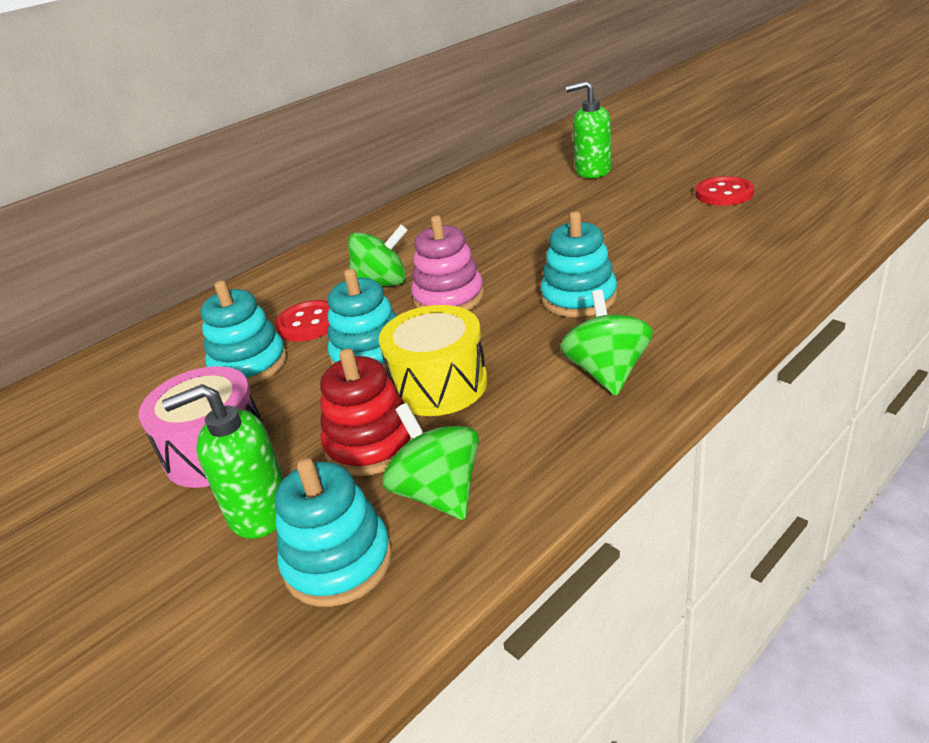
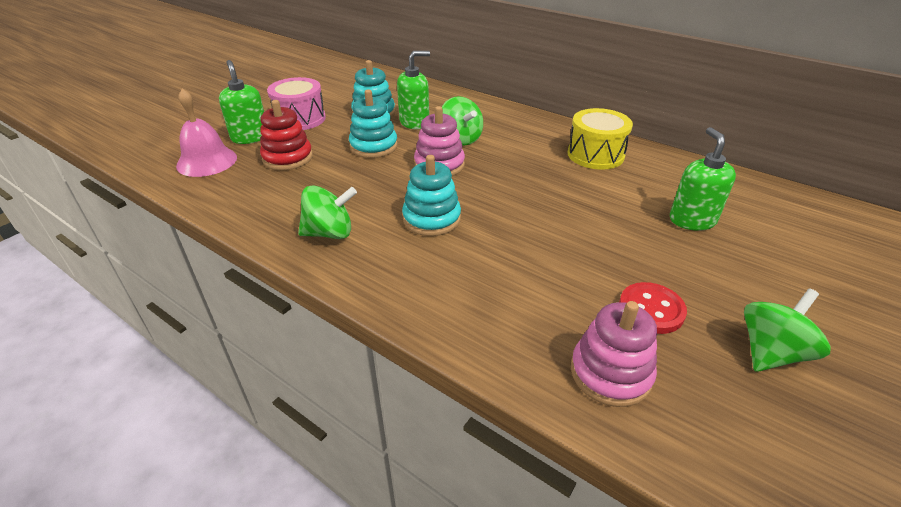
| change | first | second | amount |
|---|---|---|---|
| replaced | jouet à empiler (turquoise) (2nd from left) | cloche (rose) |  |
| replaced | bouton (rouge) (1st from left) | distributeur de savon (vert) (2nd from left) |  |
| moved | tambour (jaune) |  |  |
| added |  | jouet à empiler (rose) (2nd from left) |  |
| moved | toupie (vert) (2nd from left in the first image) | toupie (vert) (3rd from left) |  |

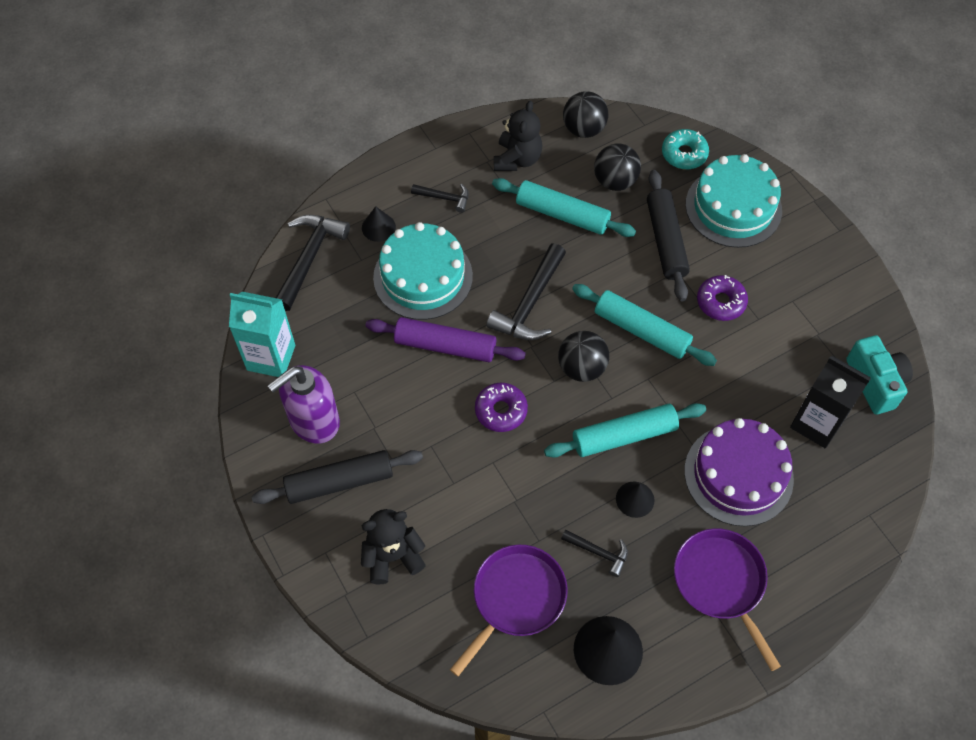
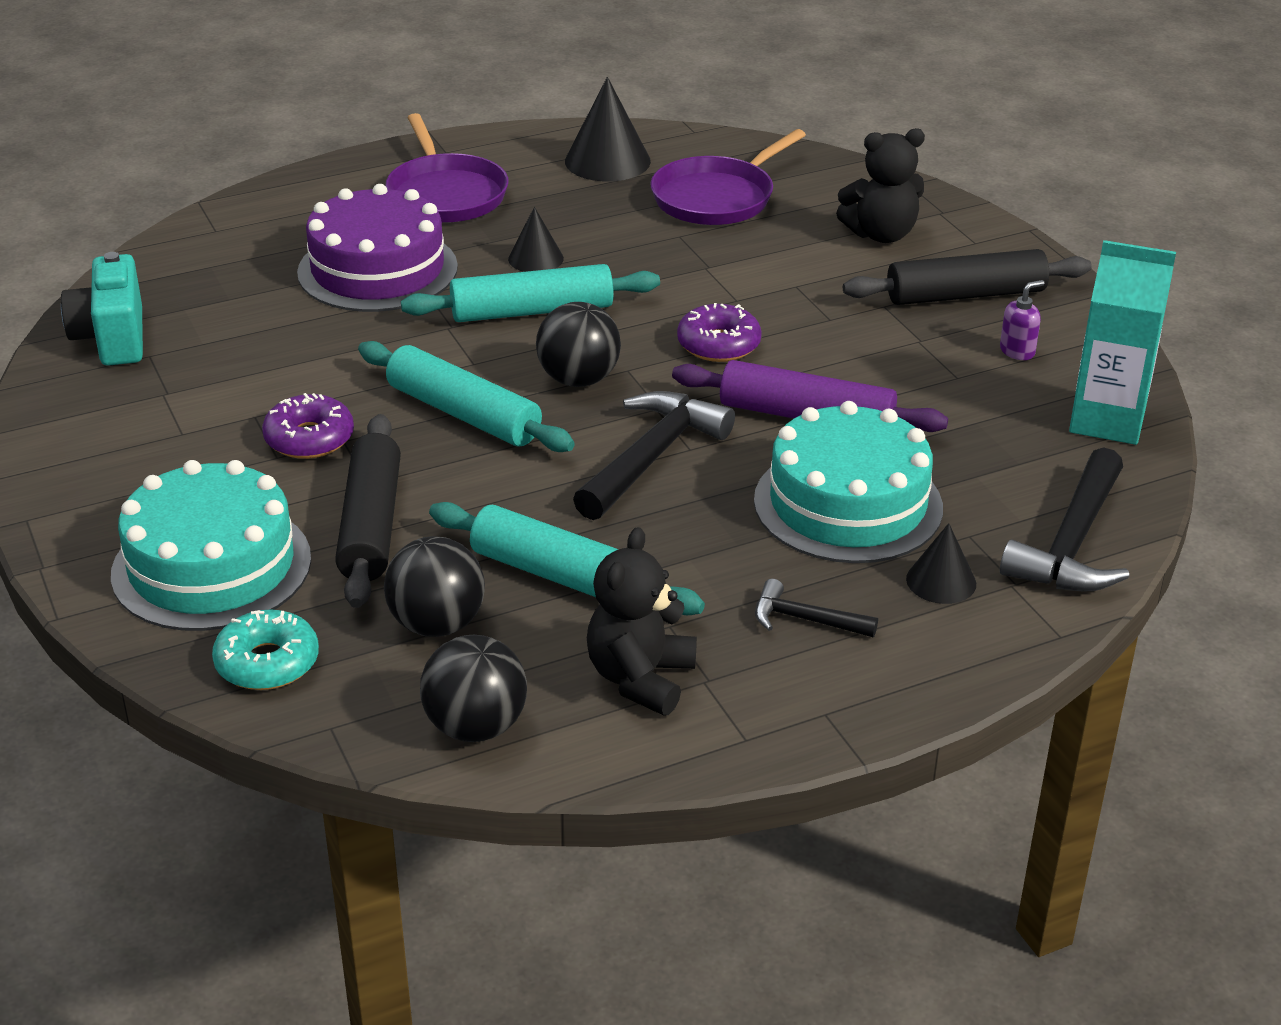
| change | first | second | amount |
|---|---|---|---|
| resized | distributeur de savon (violet) |  | x0.42 |
| removed | marteau (noir) (4th from left) |  |  |
| removed | brique de lait (noir) |  |  |

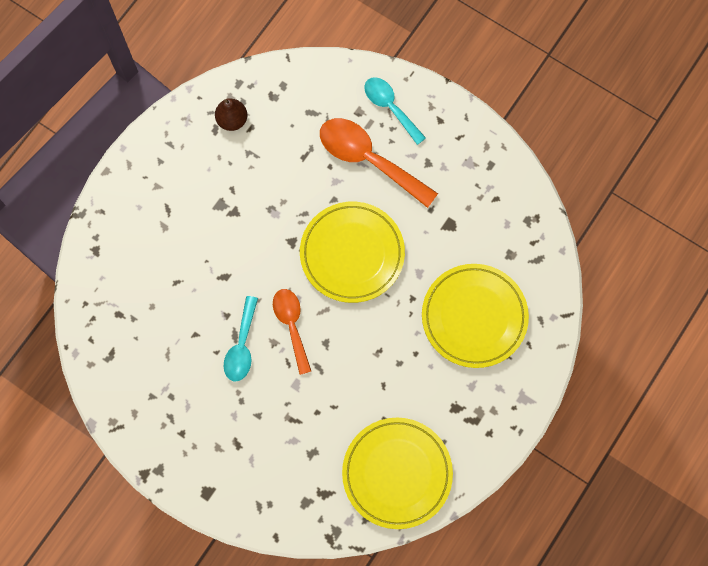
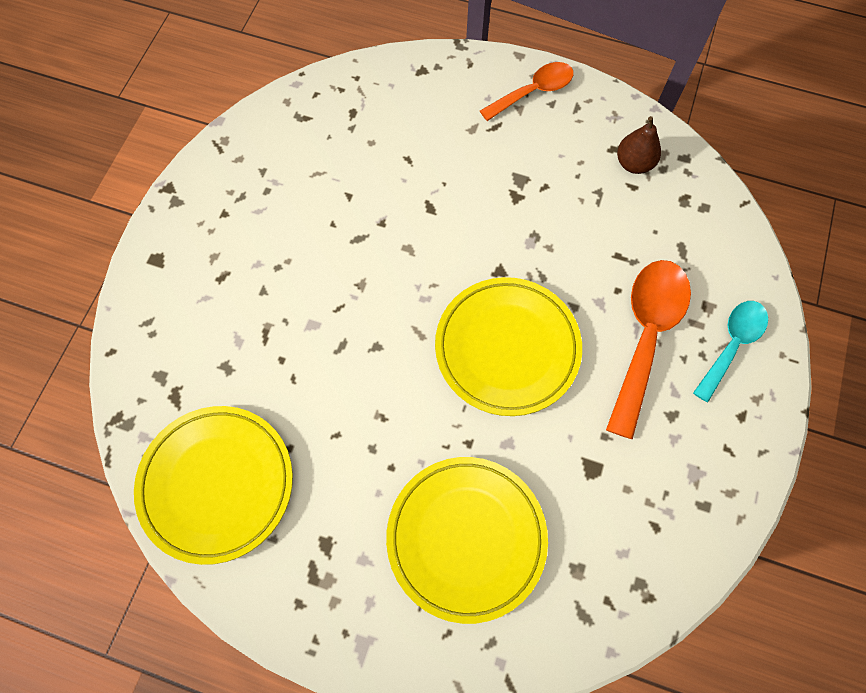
| change | first | second | amount |
|---|---|---|---|
| moved | cuillère (orange) (1st from left) |  |  |
| removed | cuillère (turquoise) (1st from left) |  |  |

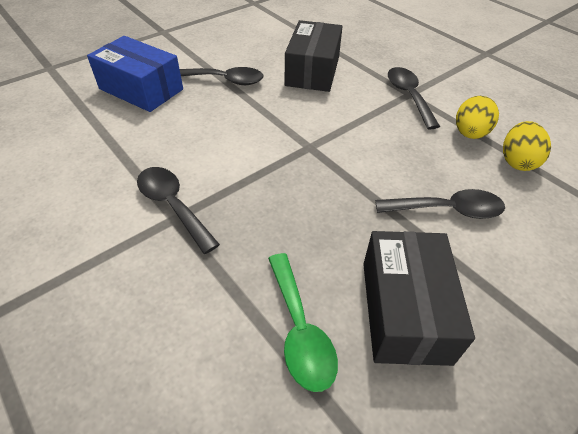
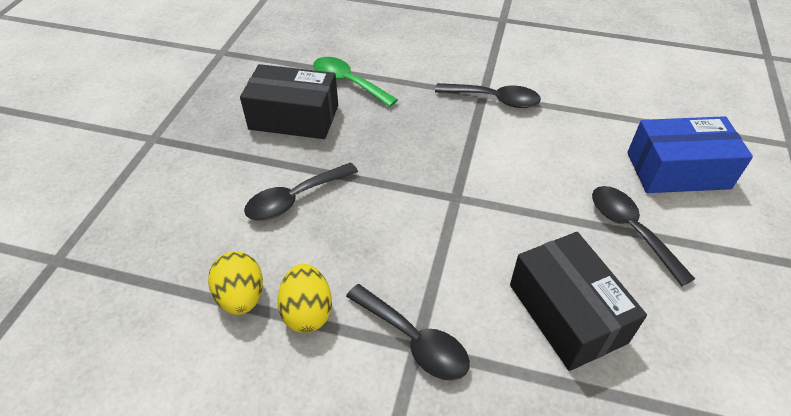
| change | first | second | amount |
|---|---|---|---|
| turned | boîte (noir) (2nd from left in the first image) | boîte (noir) (1st from left) | 45 degrees counterclockwise |
| turned | cuillère (noir) (2nd from left in the first image) | cuillère (noir) (4th from left) | 90 degrees clockwise |

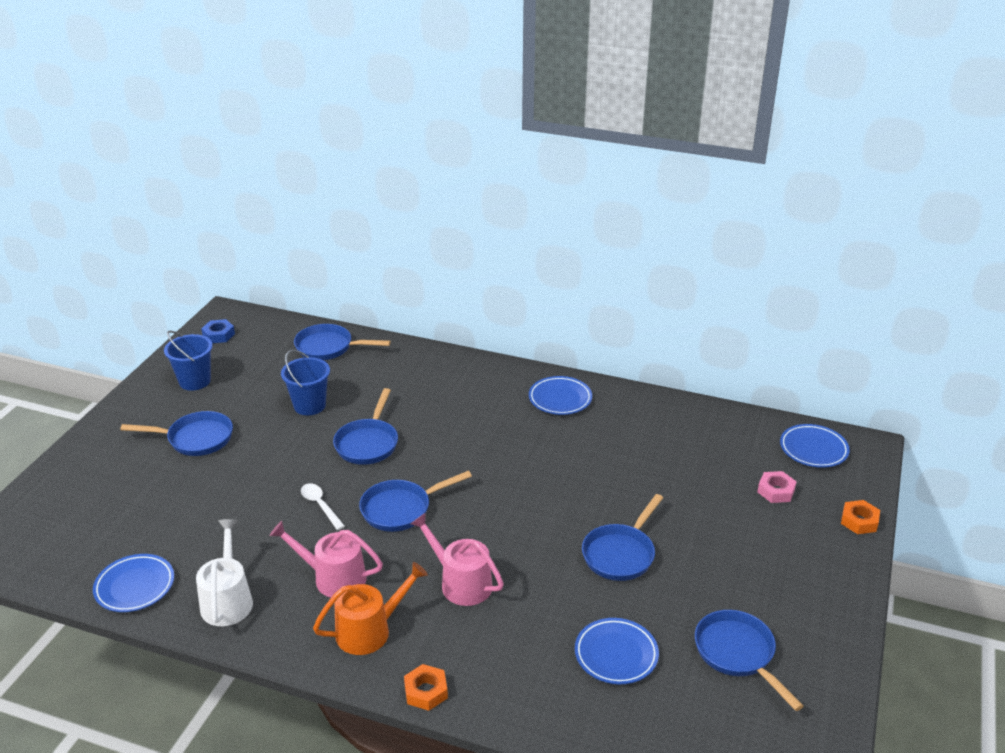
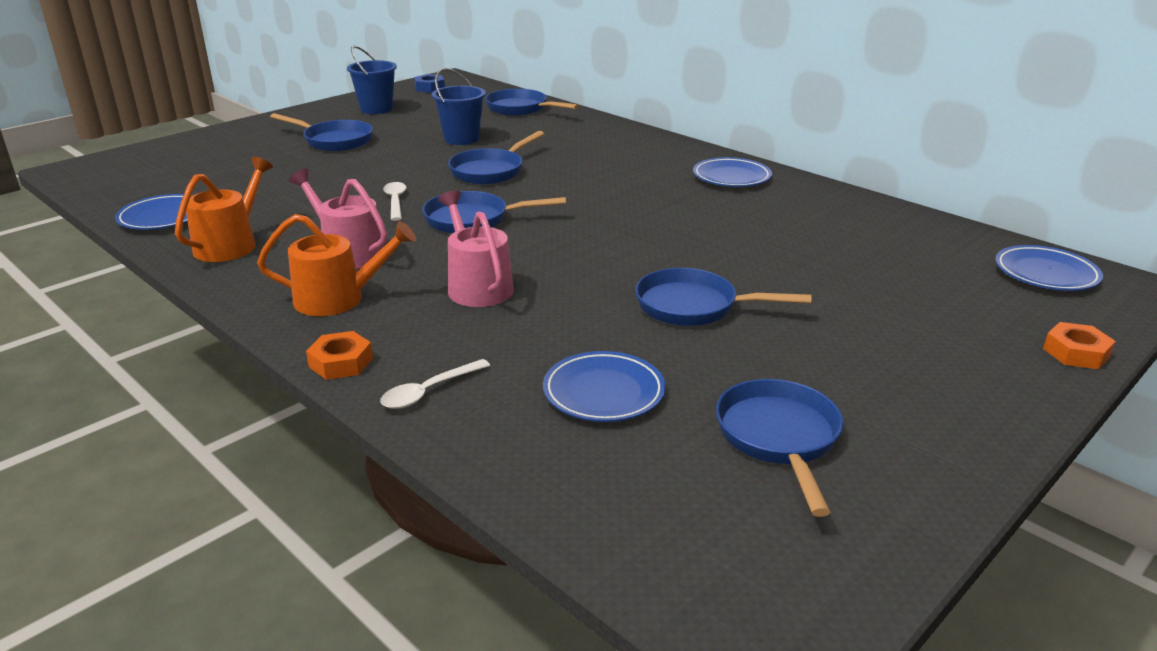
| change | first | second | amount |
|---|---|---|---|
| recoloured | arrosoir (blanc) | arrosoir (orange) (1st from left) |  |
| added |  | cuillère (blanc) (2nd from left) |  |
| turned | poêle (bleu) (5th from left) |  | 45 degrees clockwise |
| removed | écrou (rose) |  |  |

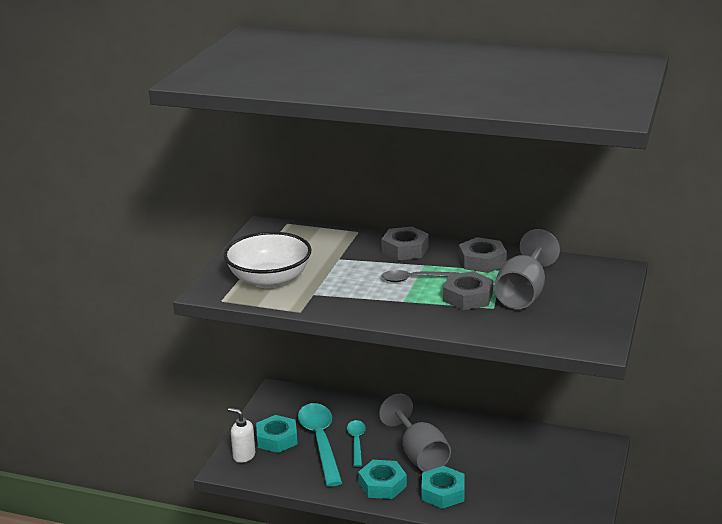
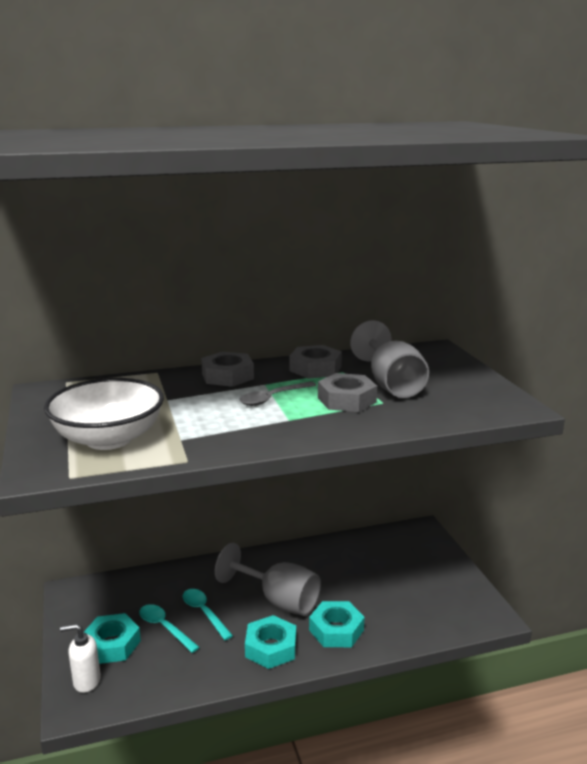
| change | first | second | amount |
|---|---|---|---|
| resized | cuillère (turquoise) (1st from left) |  | x0.55 |

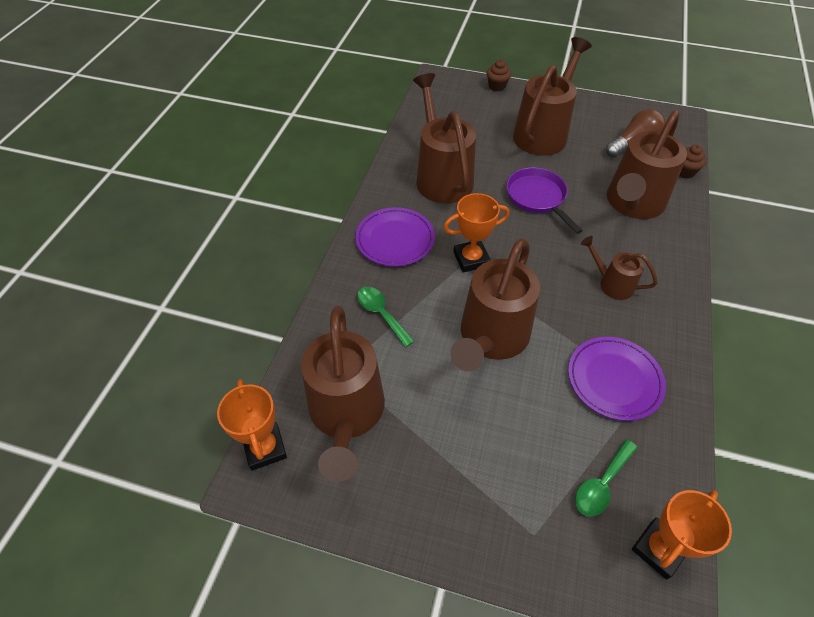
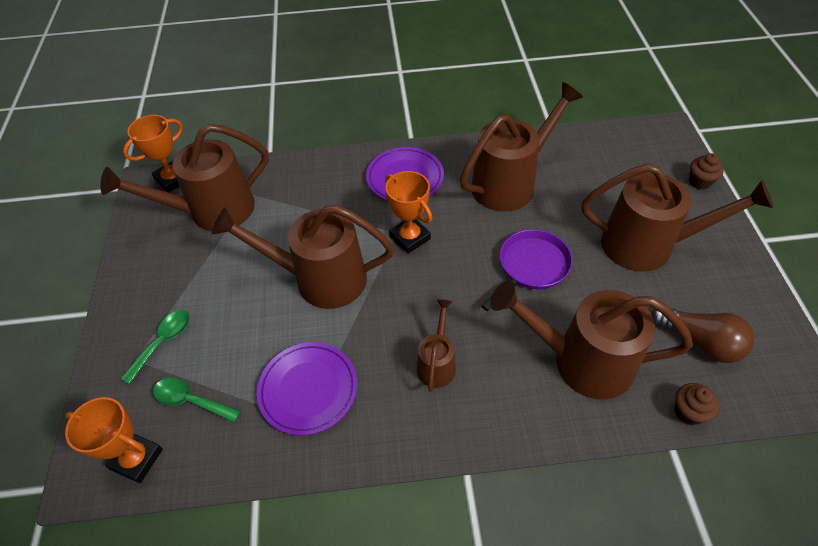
| change | first | second | amount |
|---|---|---|---|
| moved | cuillère (vert) (1st from left) |  |  |

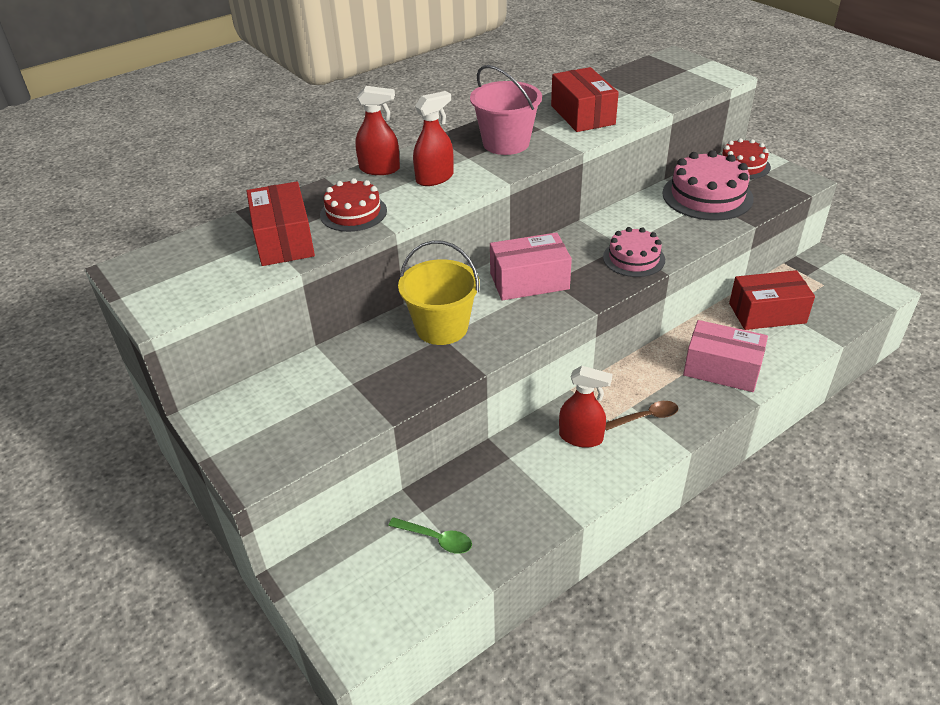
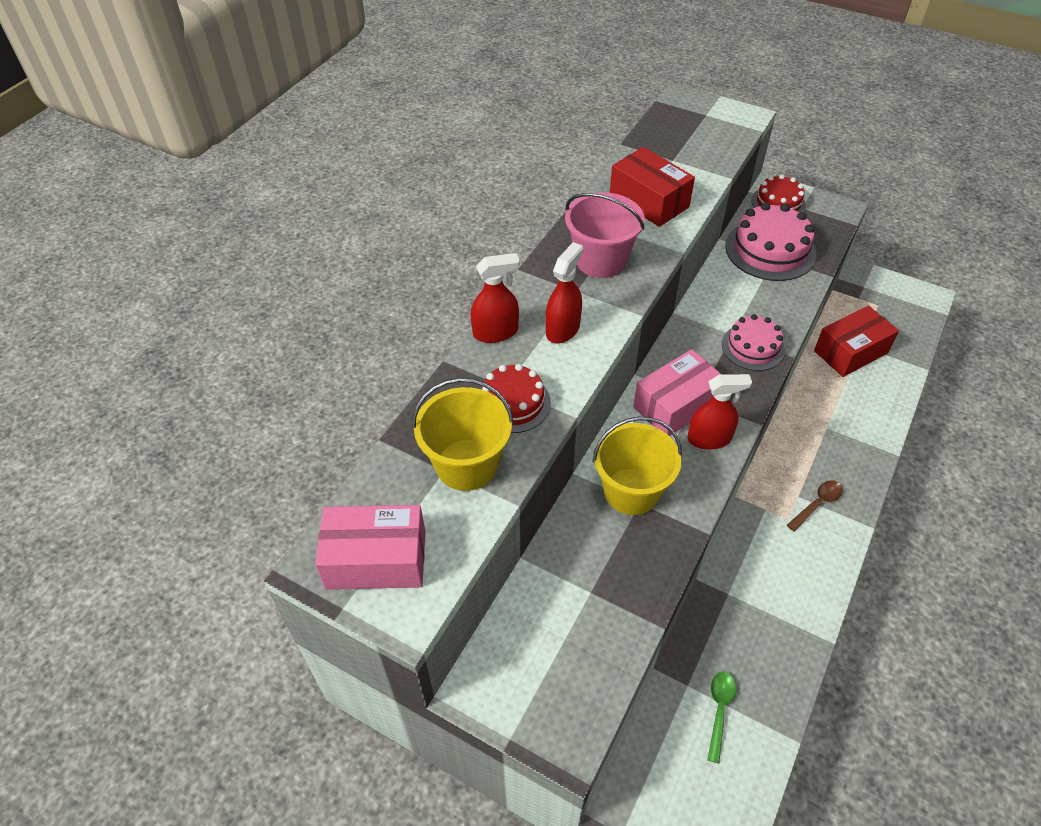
| change | first | second | amount |
|---|---|---|---|
| moved | boîte (rose) (2nd from left in the first image) | boîte (rose) (1st from left) |  |
| replaced | boîte (rouge) (1st from left) | seau (jaune) (1st from left) |  |
| moved | vaporisateur (rouge) (3rd from left) |  |  |
| turned | cuillère (vert) |  | 75 degrees counterclockwise |

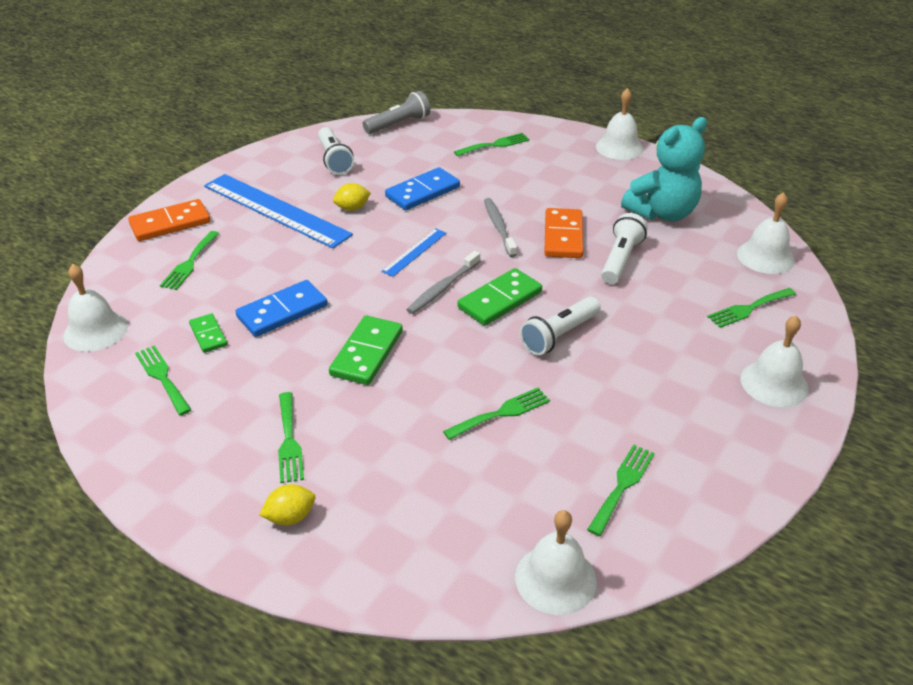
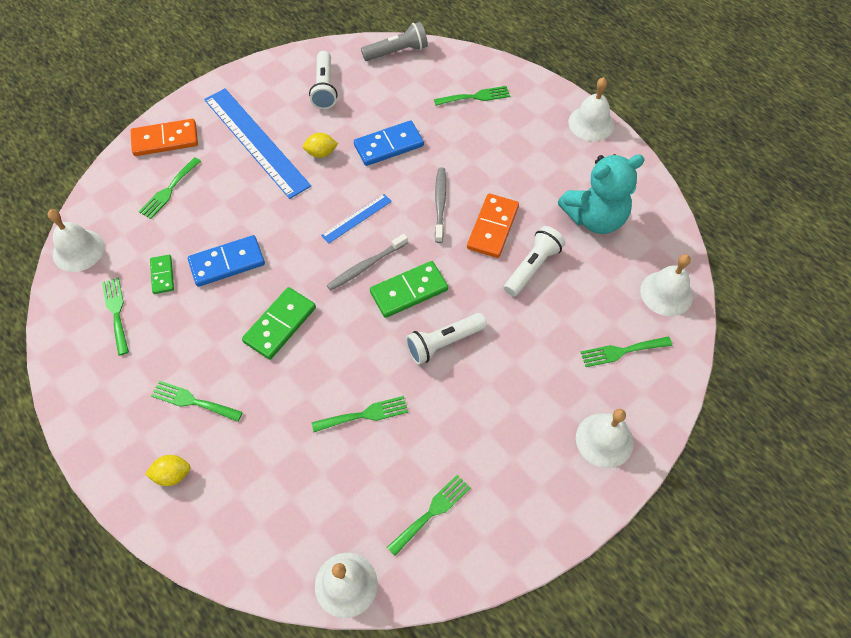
| change | first | second | amount |
|---|---|---|---|
| turned | fourchette (vert) (3rd from left) |  | 105 degrees clockwise |

